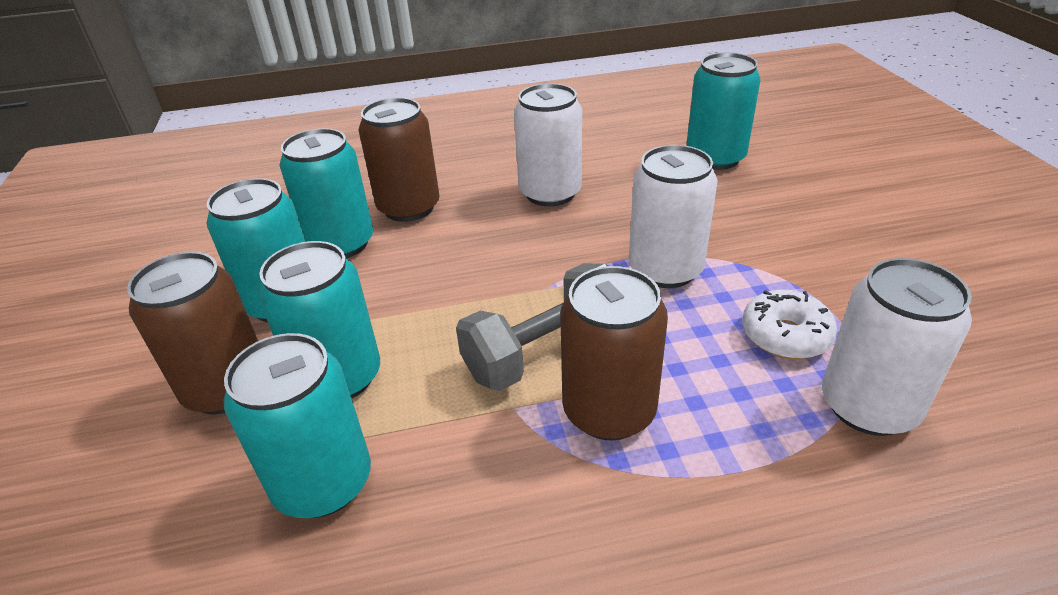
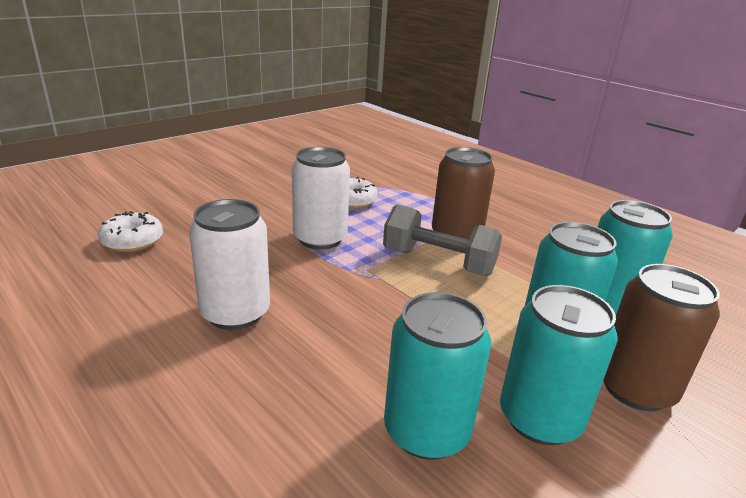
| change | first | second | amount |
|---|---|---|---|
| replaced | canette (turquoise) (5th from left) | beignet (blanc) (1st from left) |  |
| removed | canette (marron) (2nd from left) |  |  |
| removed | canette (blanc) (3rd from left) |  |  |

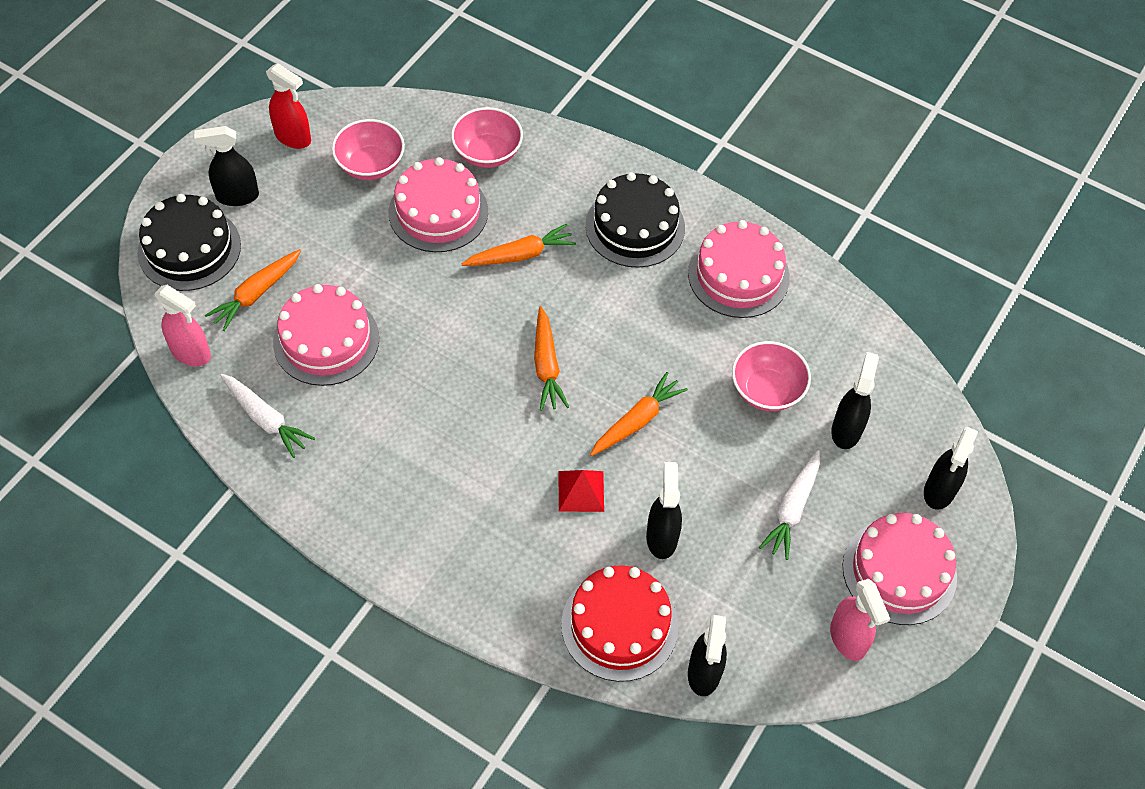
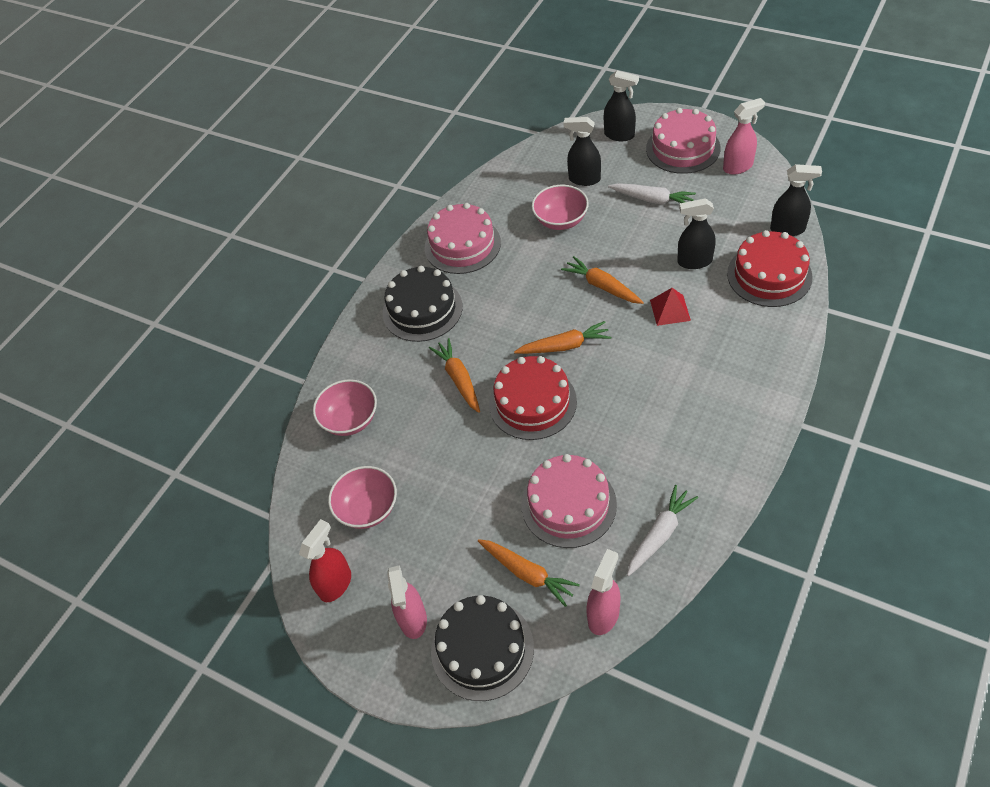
| change | first | second | amount |
|---|---|---|---|
| recoloured | vaporisateur (noir) (1st from left) | vaporisateur (rose) (1st from left) |  |
| added |  | gâteau (rouge) (1st from left) |  |
| removed | gâteau (rose) (2nd from left) |  |  |

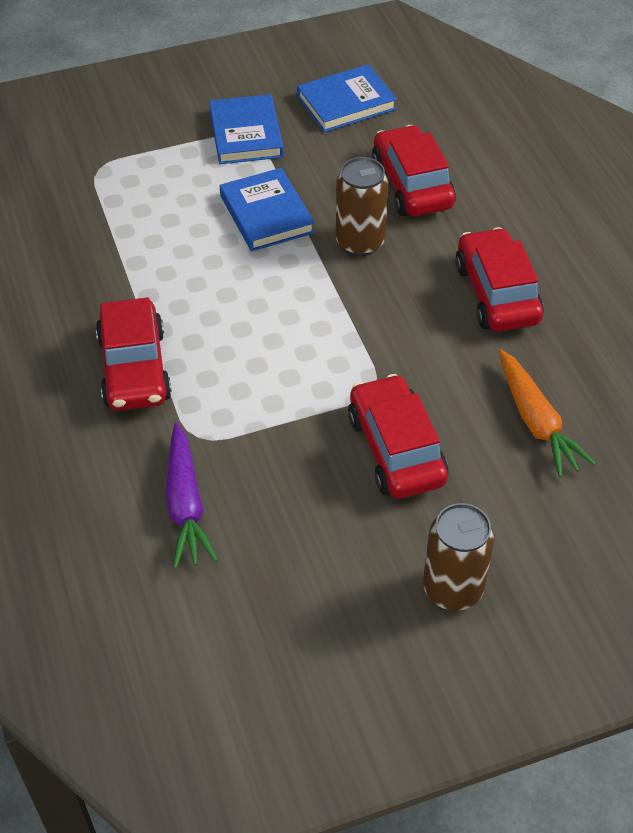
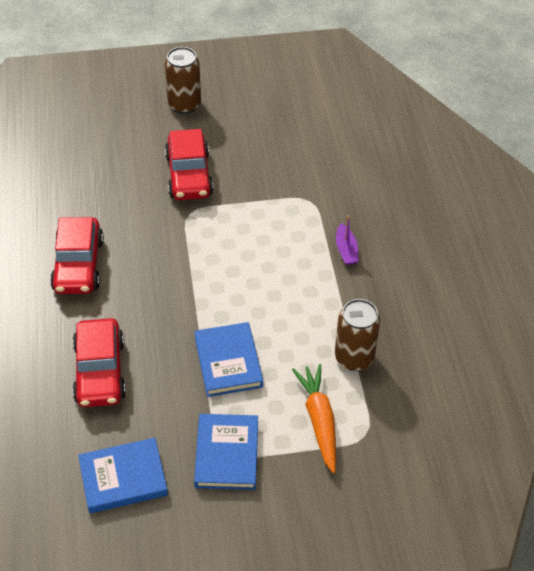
| change | first | second | amount |
|---|---|---|---|
| moved | carotte (orange) |  |  |
| moved | canette (marron) (1st from left in the first image) | canette (marron) (2nd from left) |  |
| replaced | voiture (rouge) (1st from left) | bateau (violet) |  |
| removed | carotte (violet) |  |  |

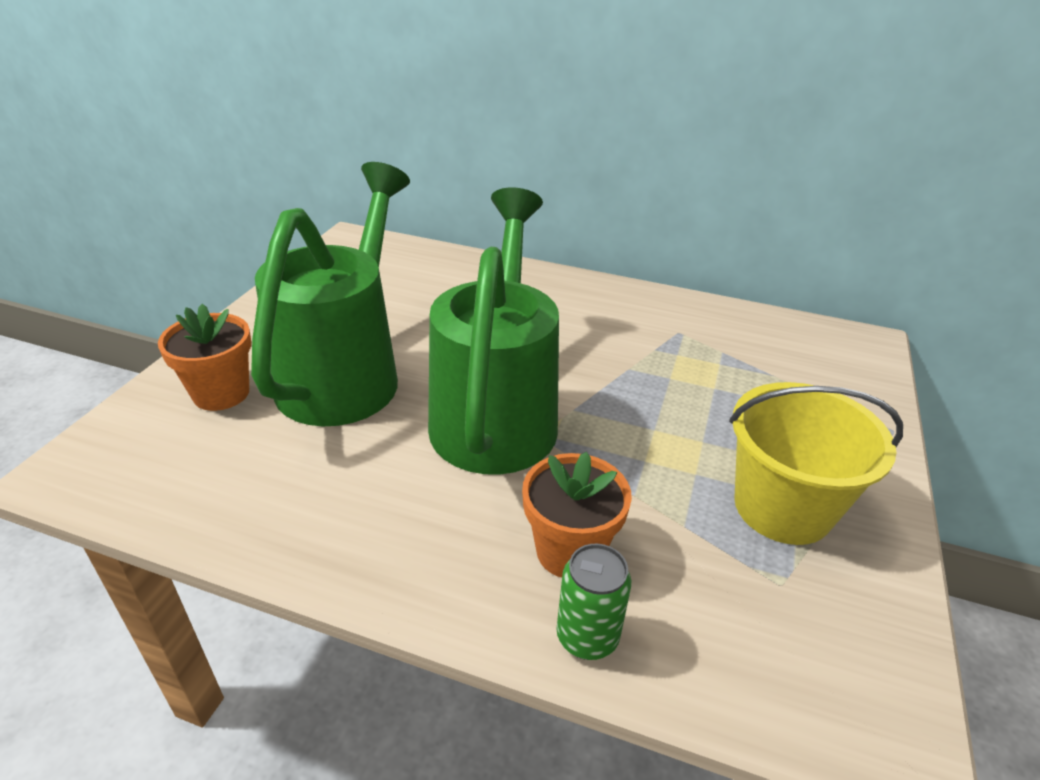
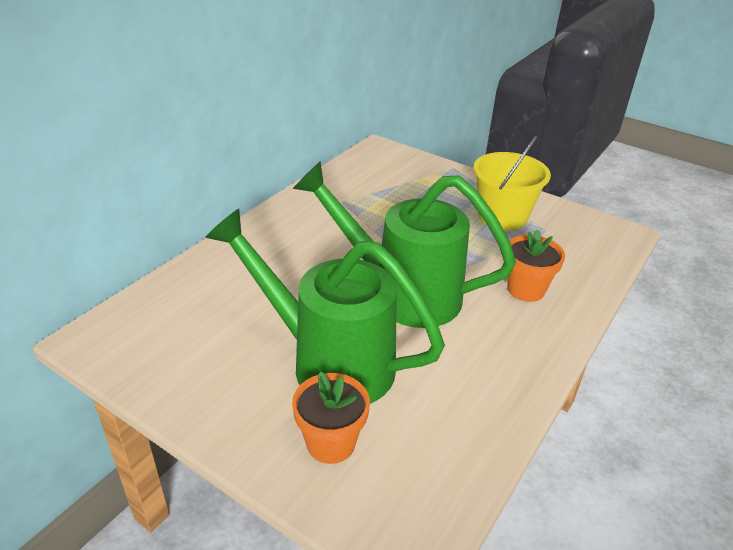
| change | first | second | amount |
|---|---|---|---|
| removed | canette (vert) |  |  |

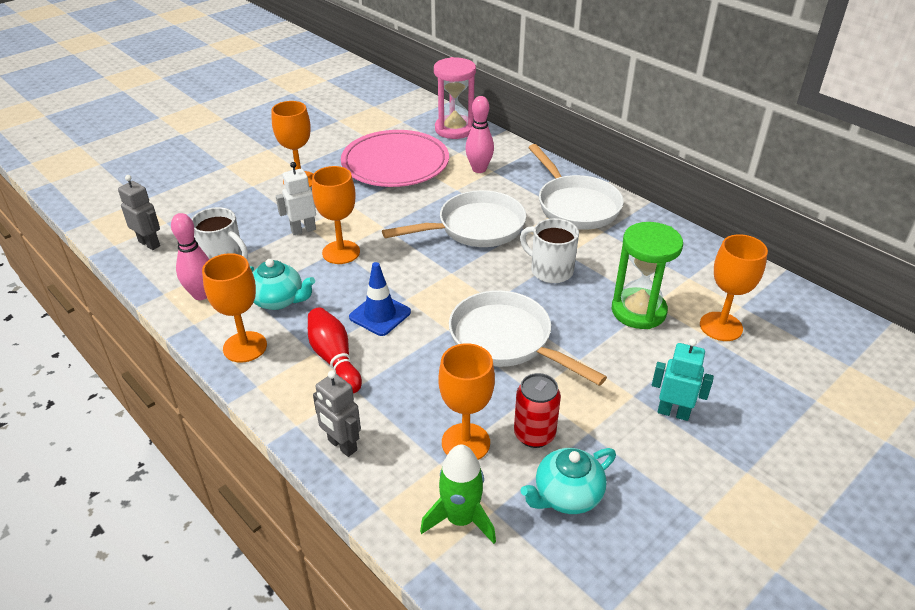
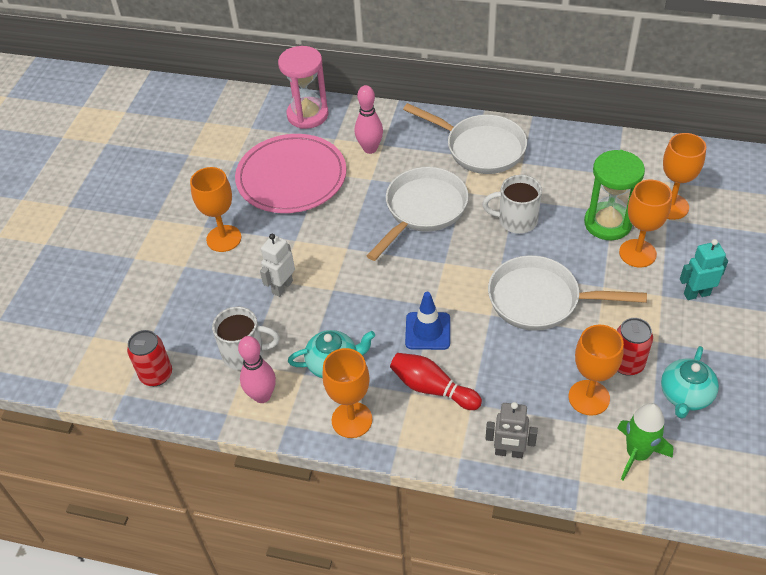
| change | first | second | amount |
|---|---|---|---|
| replaced | robot (gris) (1st from left) | canette (rouge) (1st from left) |  |
| moved | verre à pied (orange) (3rd from left in the first image) | verre à pied (orange) (4th from left) |  |

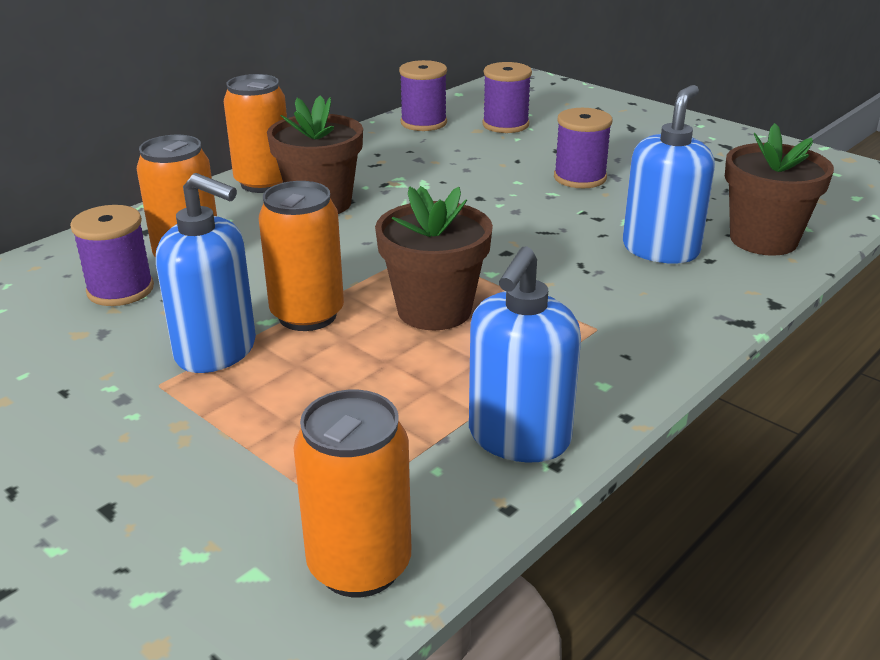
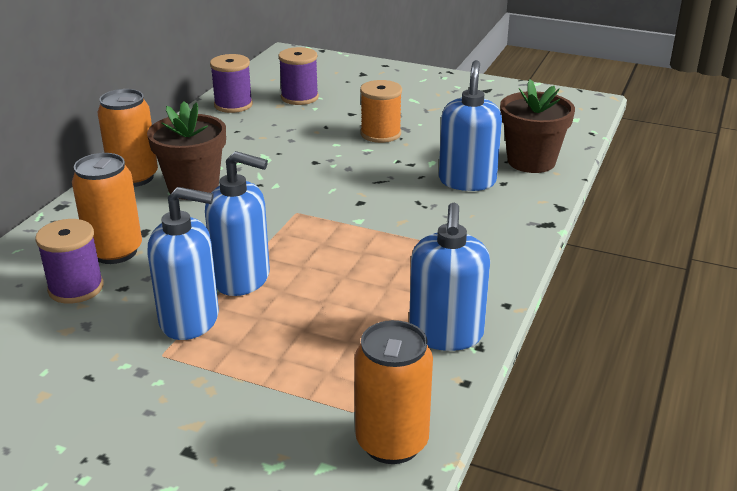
| change | first | second | amount |
|---|---|---|---|
| replaced | canette (orange) (3rd from left) | distributeur de savon (bleu) (2nd from left) |  |
| recoloured | bobine (violet) (4th from left) | bobine (orange) |  |
| removed | pot de fleurs (marron) (2nd from left) |  |  |

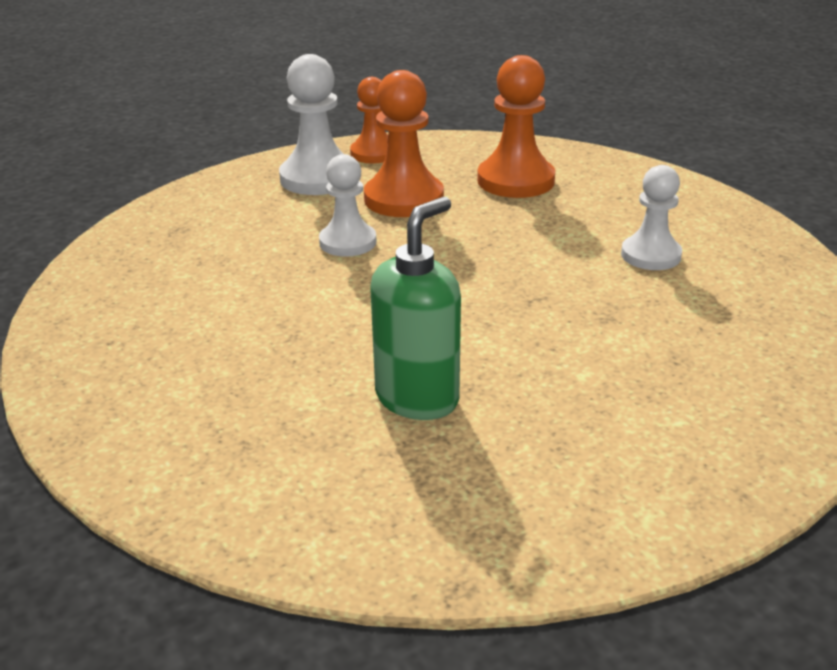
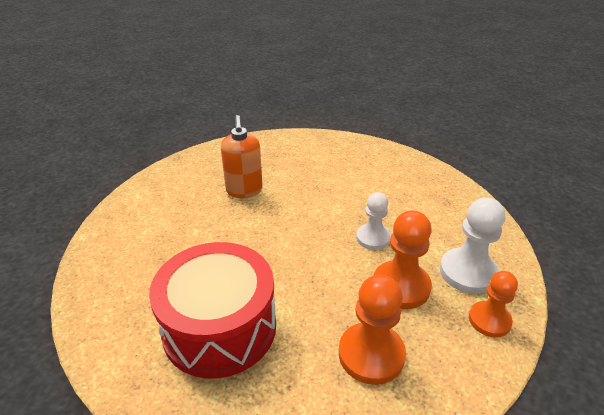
| change | first | second | amount |
|---|---|---|---|
| replaced | pion (blanc) (3rd from left) | tambour (rouge) |  |
| recoloured | distributeur de savon (vert) | distributeur de savon (orange) |  |

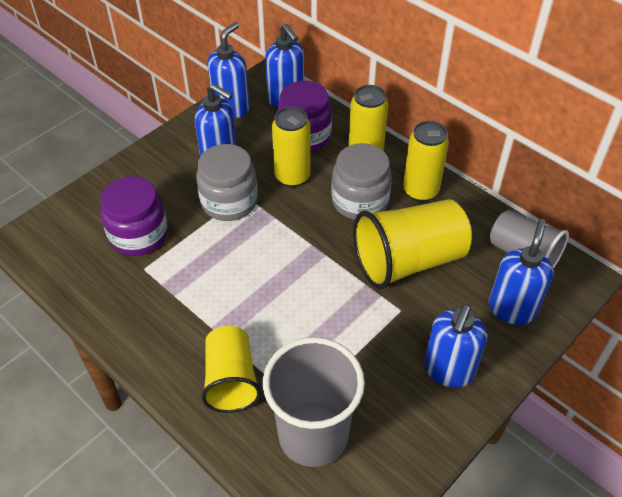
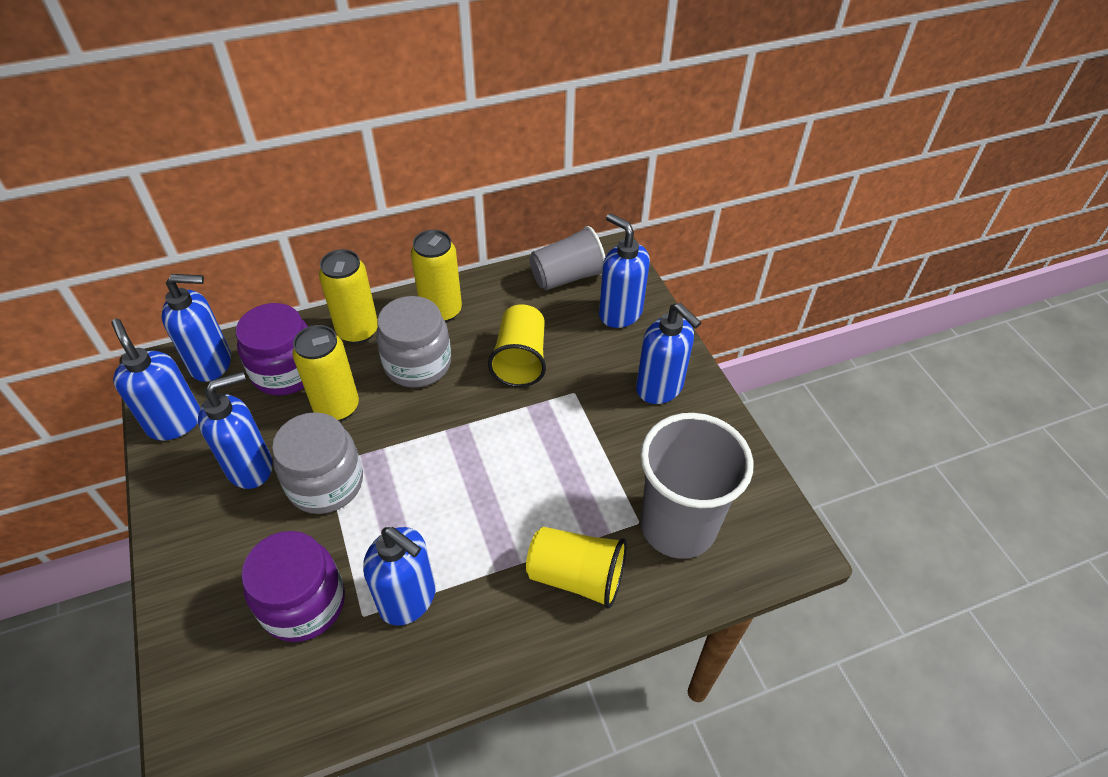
| change | first | second | amount |
|---|---|---|---|
| added |  | distributeur de savon (bleu) (4th from left) |  |
| resized | gobelet (jaune) (2nd from left in the first image) | gobelet (jaune) (1st from left) | x0.65 |

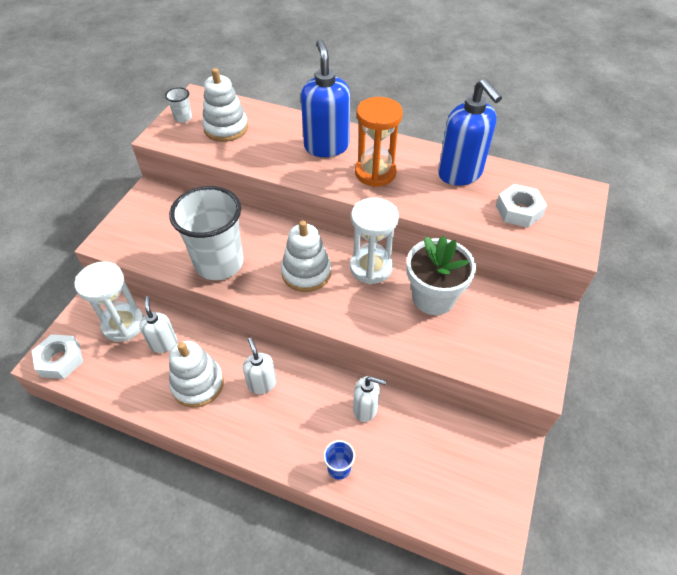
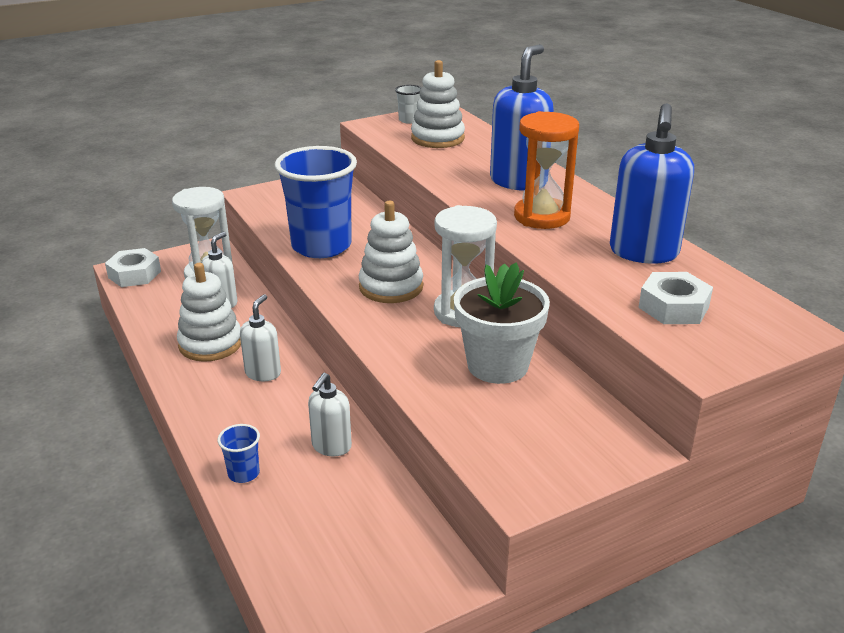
| change | first | second | amount |
|---|---|---|---|
| recoloured | gobelet (blanc) (2nd from left) | gobelet (bleu) (2nd from left) |  |
| turned | distributeur de savon (blanc) (3rd from left) |  | 60 degrees clockwise |

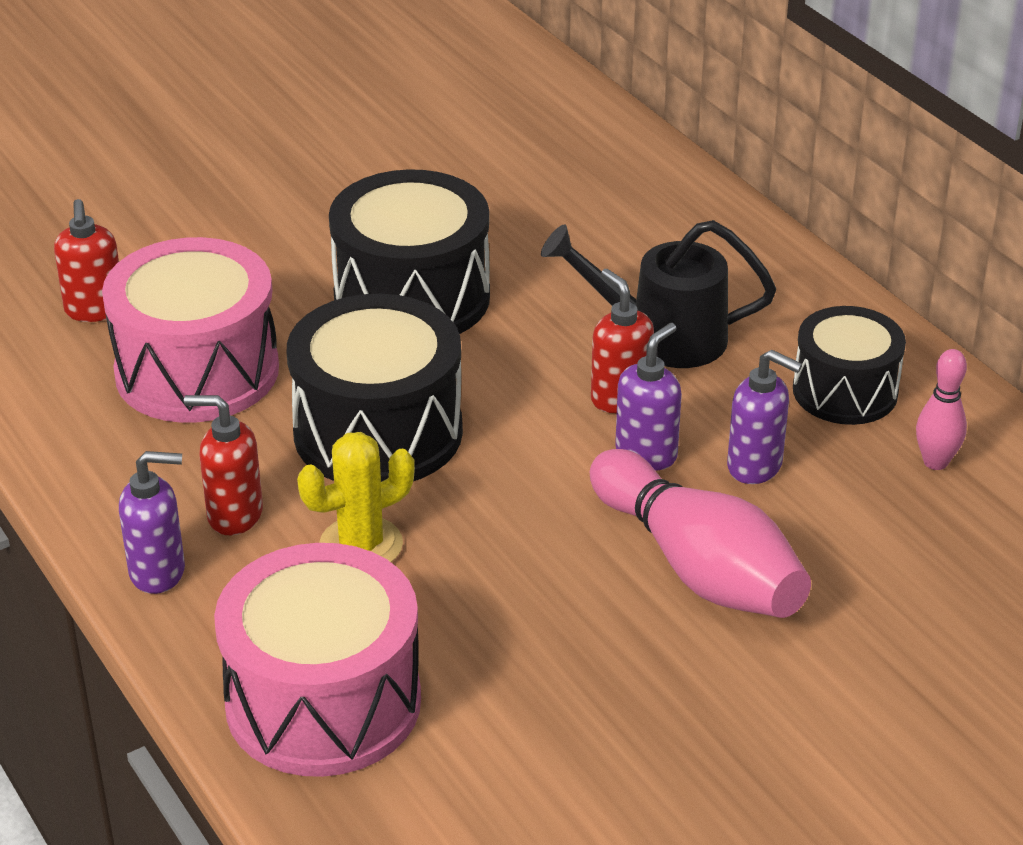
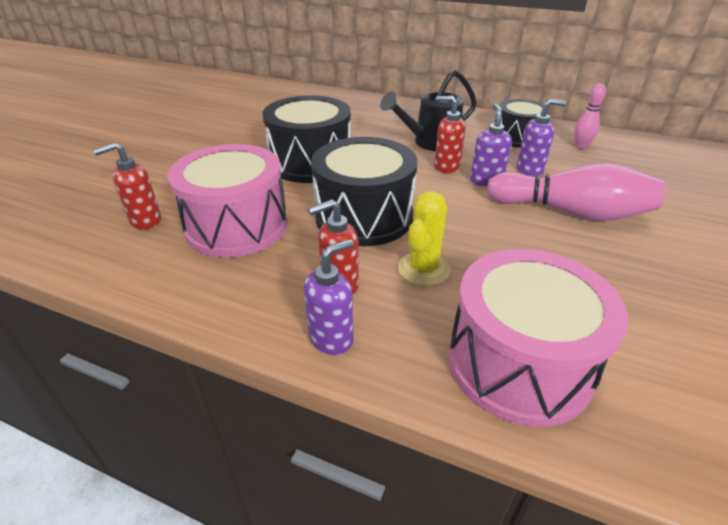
| change | first | second | amount |
|---|---|---|---|
| turned | distributeur de savon (rouge) (1st from left) |  | 105 degrees clockwise |

